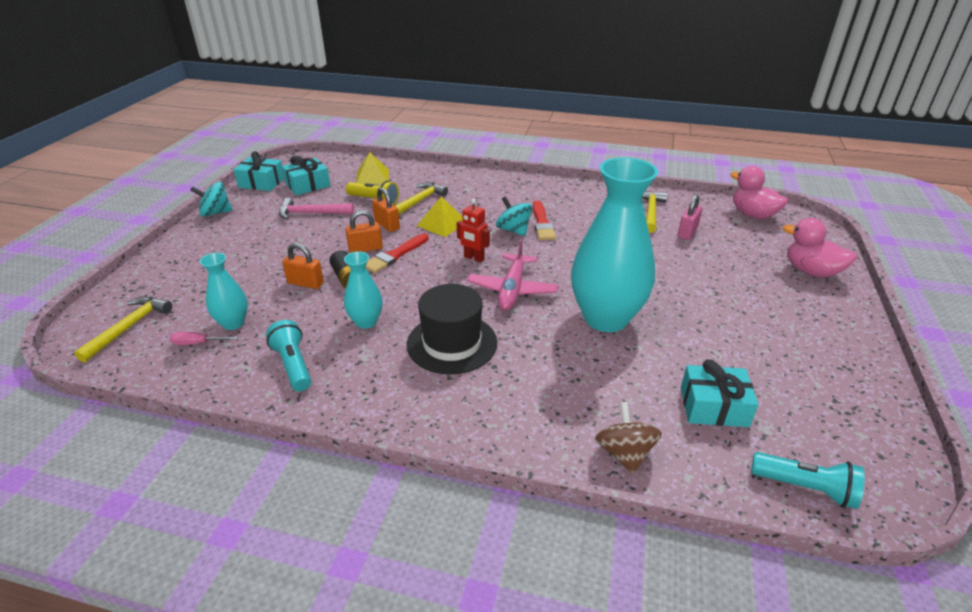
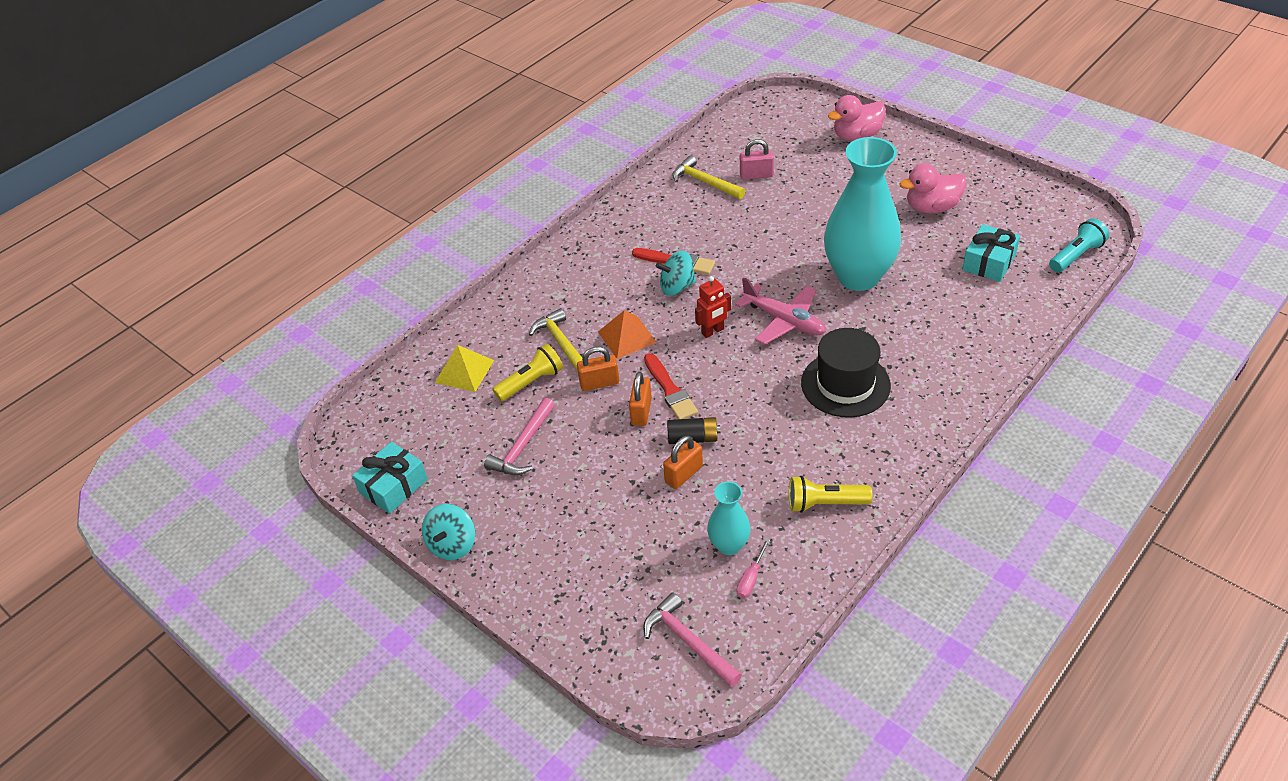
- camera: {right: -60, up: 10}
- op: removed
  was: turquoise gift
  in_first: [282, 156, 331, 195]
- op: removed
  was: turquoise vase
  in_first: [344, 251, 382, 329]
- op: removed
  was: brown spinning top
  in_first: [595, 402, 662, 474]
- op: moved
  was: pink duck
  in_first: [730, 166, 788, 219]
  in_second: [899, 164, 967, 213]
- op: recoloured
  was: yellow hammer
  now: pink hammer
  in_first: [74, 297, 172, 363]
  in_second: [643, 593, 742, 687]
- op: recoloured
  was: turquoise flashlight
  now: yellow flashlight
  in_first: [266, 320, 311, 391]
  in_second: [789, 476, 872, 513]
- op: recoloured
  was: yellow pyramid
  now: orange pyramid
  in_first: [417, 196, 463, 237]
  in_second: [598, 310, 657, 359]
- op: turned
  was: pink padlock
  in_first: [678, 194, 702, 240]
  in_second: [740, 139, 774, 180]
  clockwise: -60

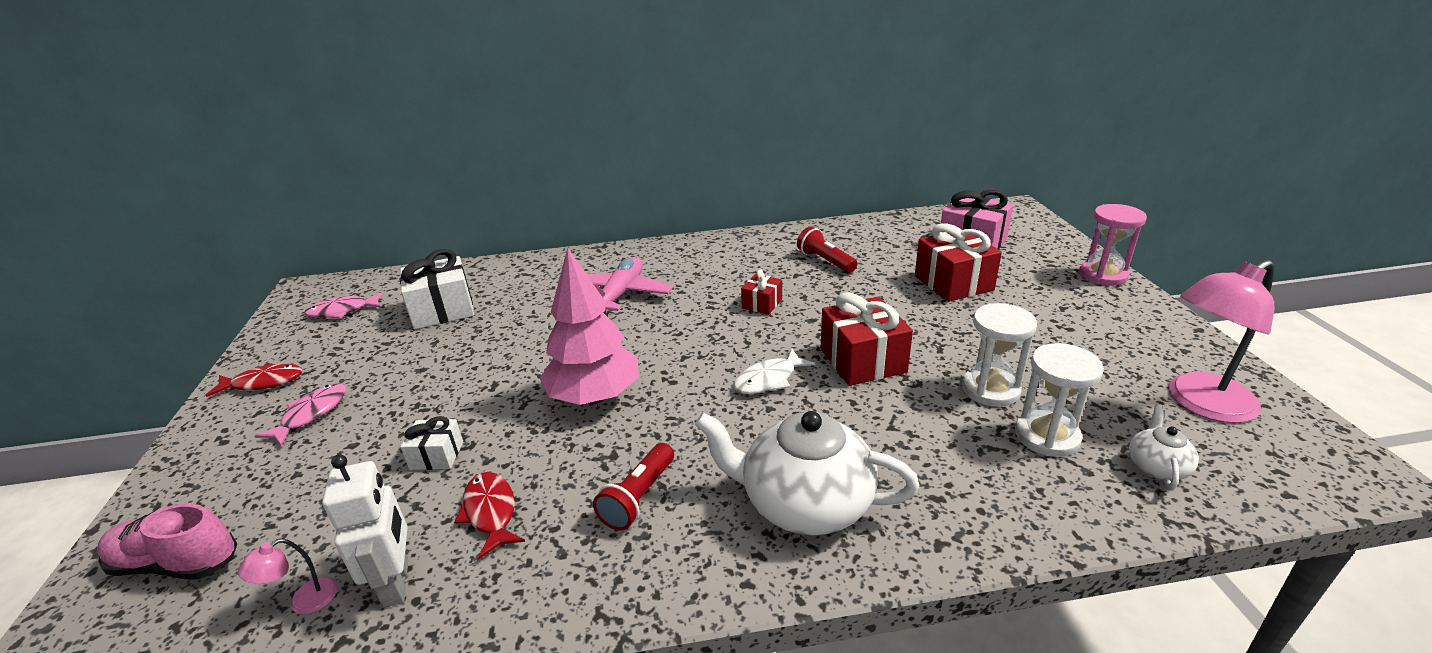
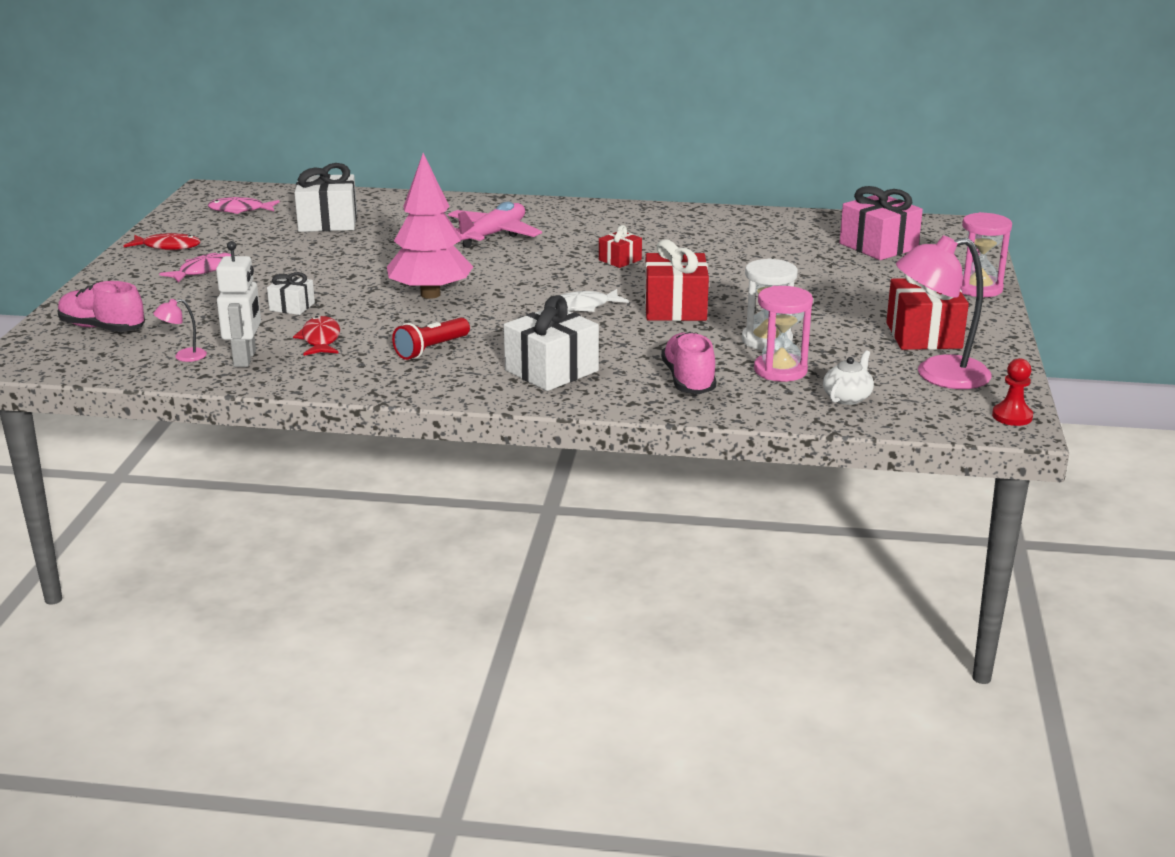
- camera: {right: 15, up: -5}
- op: removed
  was: red flashlight
  in_first: [797, 226, 857, 273]
- op: added
  now: pink shoe
  in_second: [661, 332, 716, 394]
- op: added
  now: red pawn
  in_second: [992, 358, 1033, 426]
- op: moved
  was: red gift
  in_first: [915, 224, 1002, 302]
  in_second: [886, 273, 969, 350]
- op: replaced
  was: white teapot
  now: white gift
  in_first: [695, 411, 919, 535]
  in_second: [504, 295, 599, 391]
- op: recoloured
  was: white hourglass
  now: pink hourglass
  in_first: [1015, 343, 1104, 457]
  in_second: [754, 286, 813, 382]

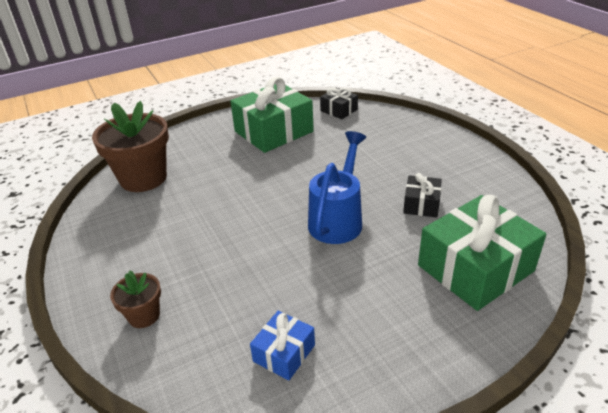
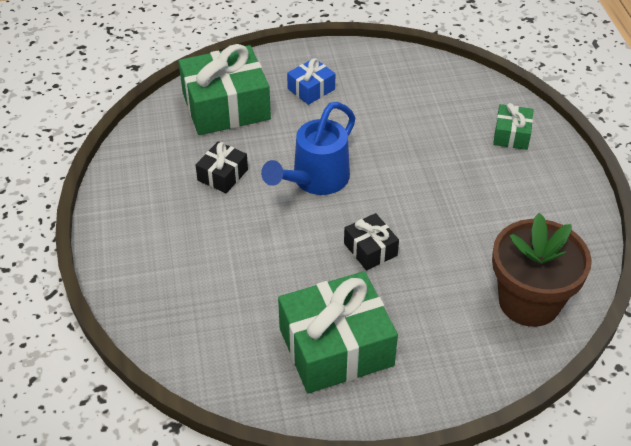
- camera: {right: -165, up: 10}
- op: moved
  was: blue gift
  in_first: [250, 311, 315, 381]
  in_second: [287, 58, 335, 105]
- op: moved
  was: black gift
  in_first: [320, 88, 358, 119]
  in_second: [344, 213, 399, 270]
- op: replaced
  was: brown flower pot
  now: green gift
  in_first: [110, 271, 161, 328]
  in_second: [493, 103, 534, 150]

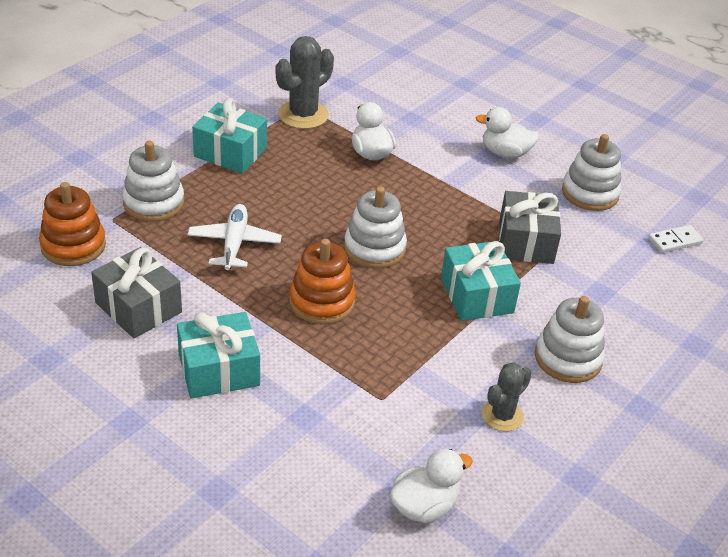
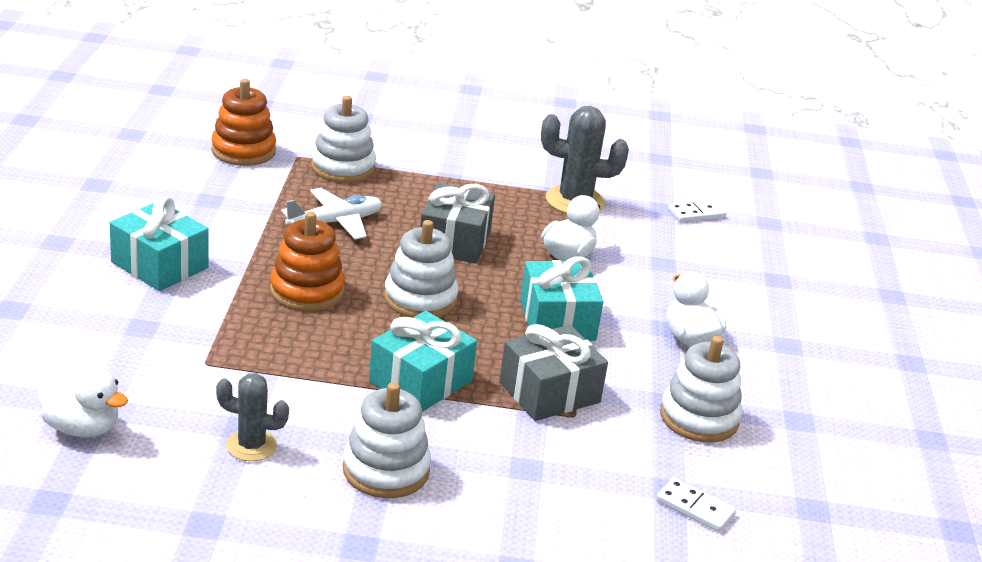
- camera: {right: 55, up: -10}
- op: added
  now: white domino
  in_second: [668, 200, 727, 222]
- op: moved
  was: grey gift
  in_first: [91, 247, 182, 338]
  in_second: [420, 182, 495, 264]
- op: moved
  was: turquoise gift
  in_first: [192, 99, 267, 173]
  in_second: [520, 256, 603, 341]

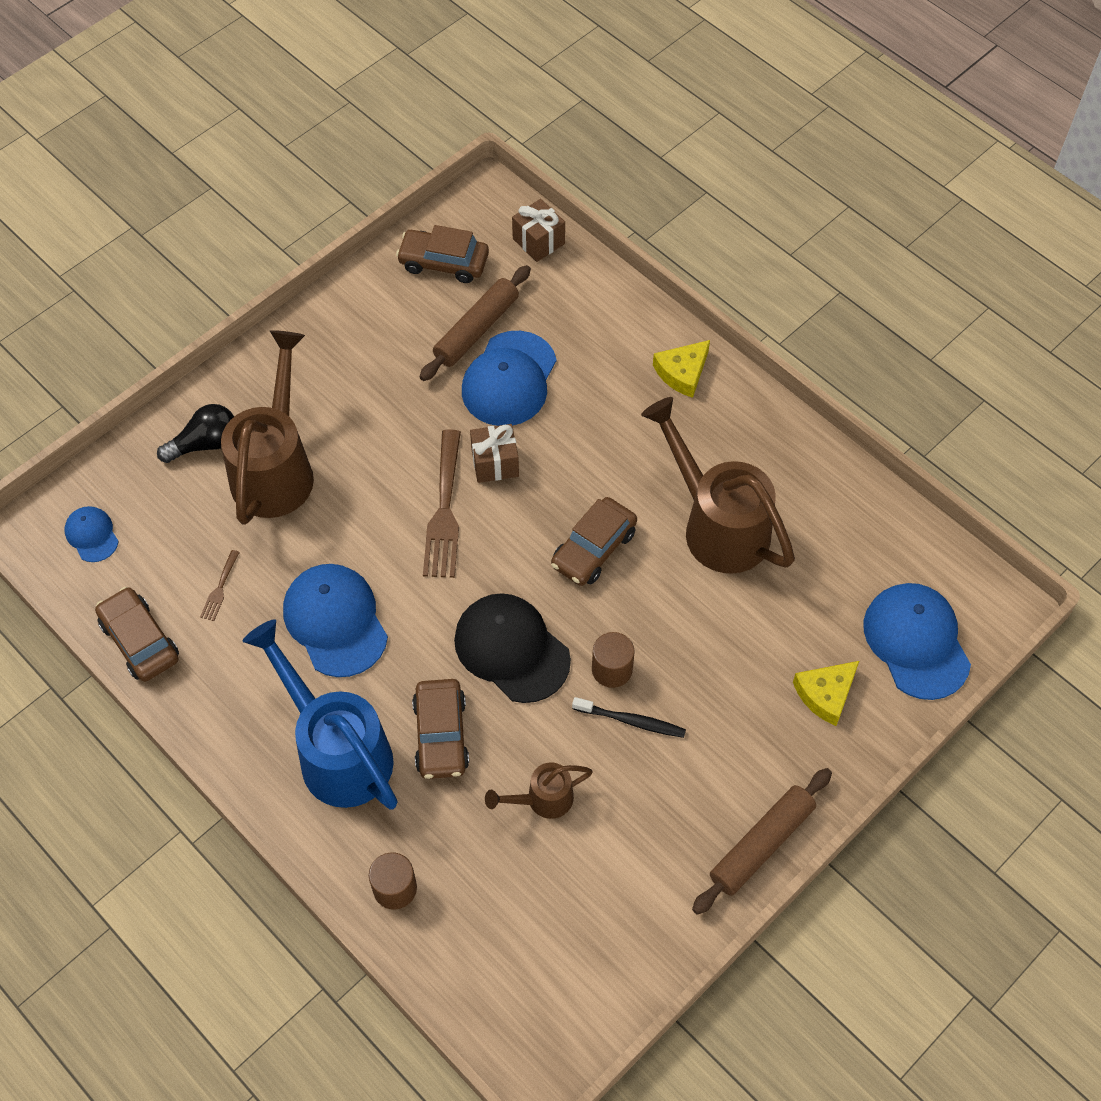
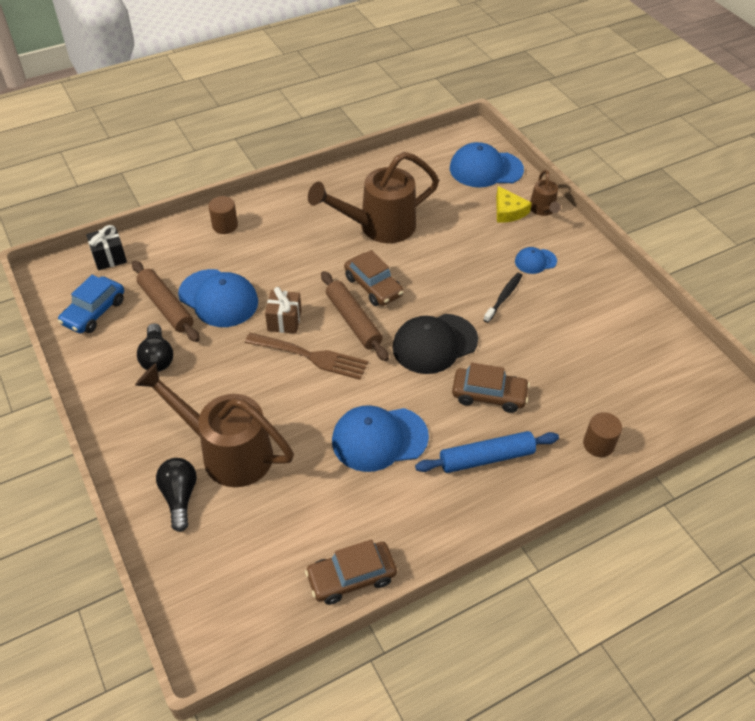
- camera: {right: -75, up: -10}
- op: removed
  was: brown fork
  in_first: [200, 550, 240, 621]
- op: removed
  was: yellow cheese
  in_first: [653, 340, 710, 398]
- op: added
  now: black light bulb
  in_second: [137, 323, 173, 372]
- op: moved
  was: blue cap
  in_first: [65, 506, 119, 562]
  in_second: [515, 247, 557, 274]
- op: moved
  was: brown watering can
  in_first: [485, 763, 593, 819]
  in_second: [530, 170, 561, 216]
- op: moved
  was: brown cylinder
  in_first: [592, 632, 635, 688]
  in_second: [209, 196, 238, 234]
- op: moved
  was: brown rolling pin
  in_first: [692, 768, 832, 915]
  in_second: [321, 271, 389, 361]
- op: replaced
  was: blue watering can
  now: blue rolling pin
  in_first: [243, 619, 398, 810]
  in_second: [415, 431, 559, 473]
- op: recoloured
  was: brown car
  now: blue car
  in_first: [396, 225, 489, 283]
  in_second: [58, 275, 124, 334]
- op: recoloured
  was: brown gift
  now: black gift
  in_first: [512, 199, 565, 262]
  in_second: [86, 225, 127, 270]

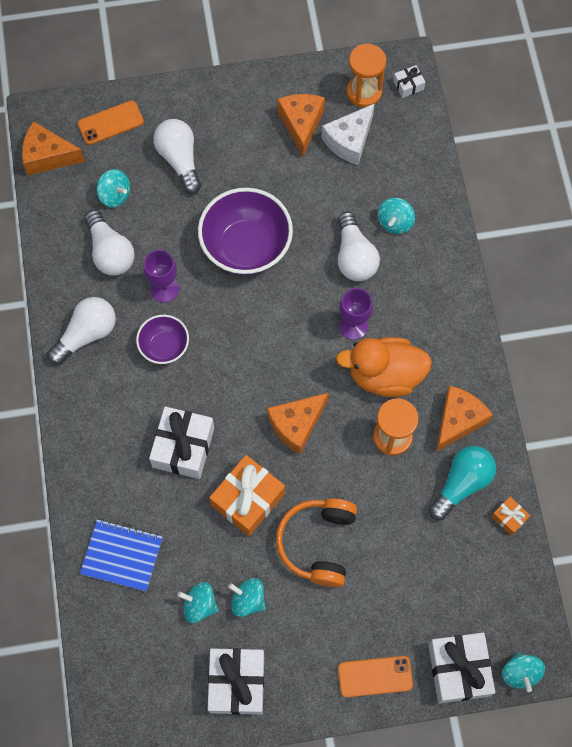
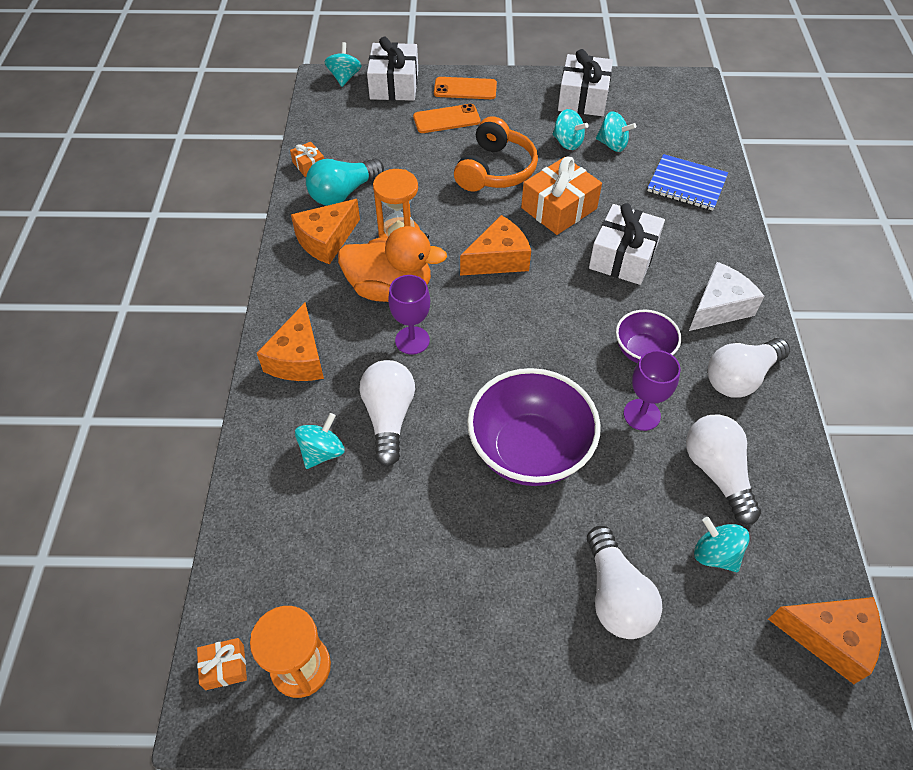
- camera: {right: -170, up: -15}
- op: moved
  was: orange phone
  in_first: [78, 100, 144, 145]
  in_second: [413, 104, 481, 133]
- op: moved
  was: orange cheese
  in_first: [277, 94, 325, 157]
  in_second: [257, 303, 324, 381]
- op: moved
  was: white cheese
  in_first: [322, 103, 375, 165]
  in_second: [689, 262, 764, 331]
- op: recoloured
  was: white gift
  now: orange gift
  in_first: [393, 65, 425, 98]
  in_second: [197, 638, 247, 690]

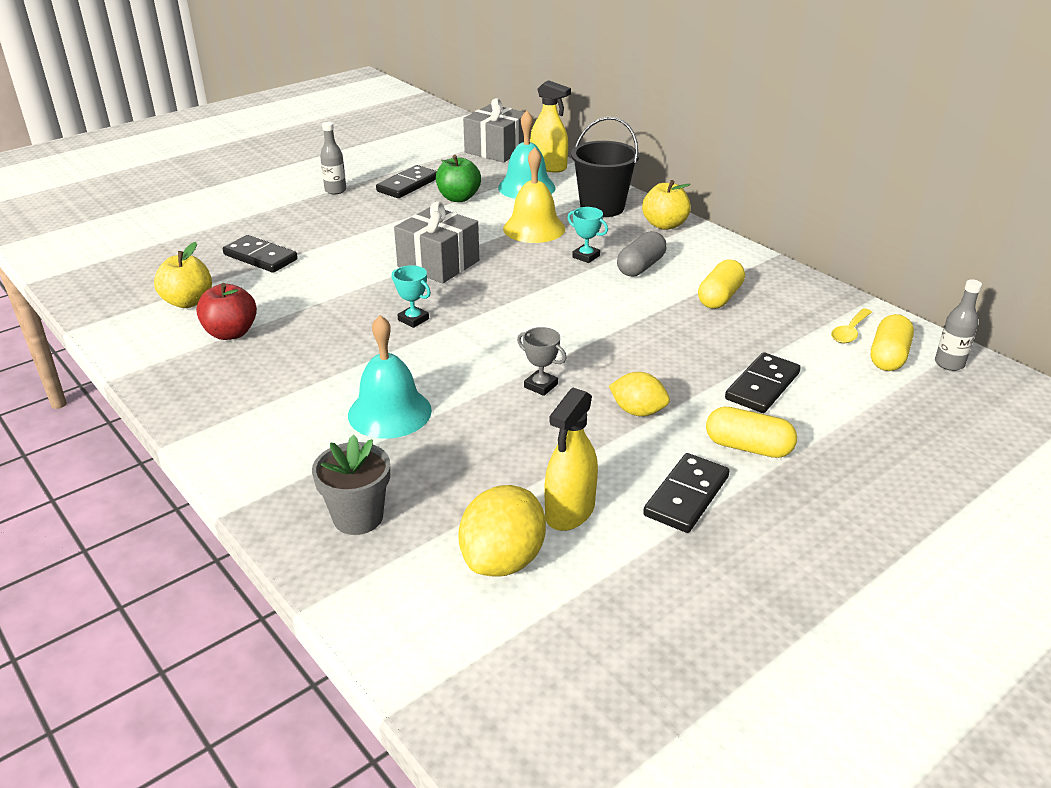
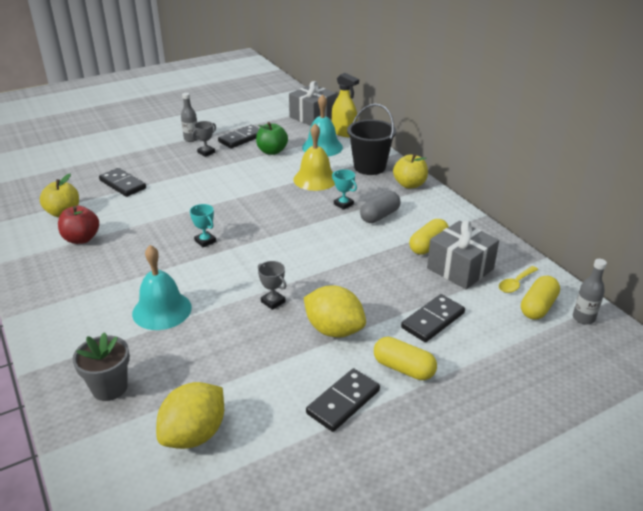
- camera: {right: 10, up: 0}
- op: removed
  was: yellow spray bottle
  in_first: [544, 388, 598, 531]
- op: added
  now: grey trophy
  in_second: [192, 121, 216, 157]
- op: moved
  was: grey gift
  in_first: [394, 201, 479, 283]
  in_second: [427, 220, 499, 289]
- op: resized
  was: yellow lemon
  in_first: [609, 372, 670, 416]
  in_second: [304, 285, 366, 338]
  ratio: 1.57

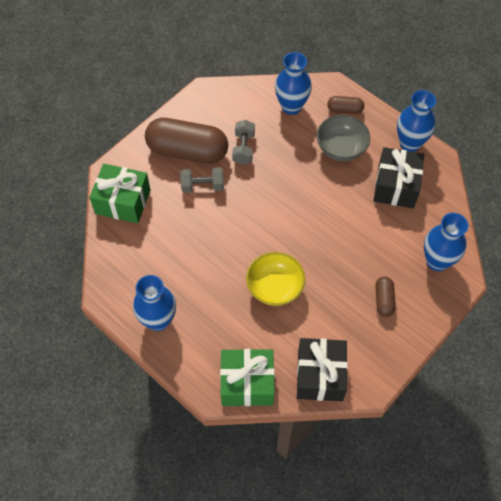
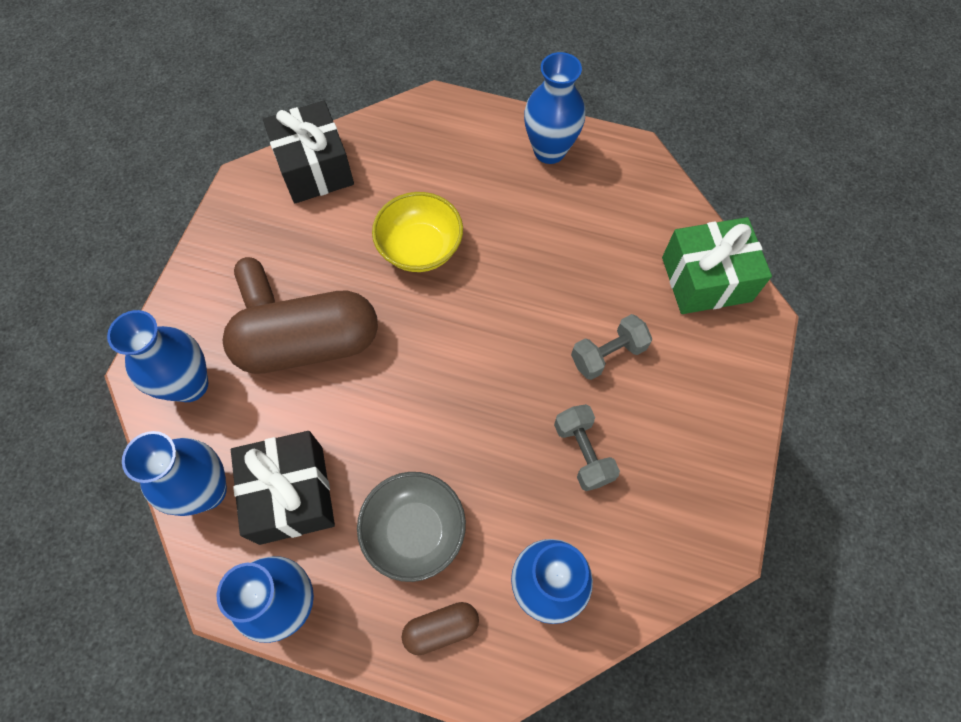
- camera: {right: 155, up: 5}
- op: removed
  was: green gift
  in_first: [220, 349, 275, 406]
- op: added
  now: blue vase
  in_second: [122, 431, 227, 516]
- op: moved
  was: brown capsule
  in_first: [145, 118, 228, 164]
  in_second: [223, 290, 378, 374]

